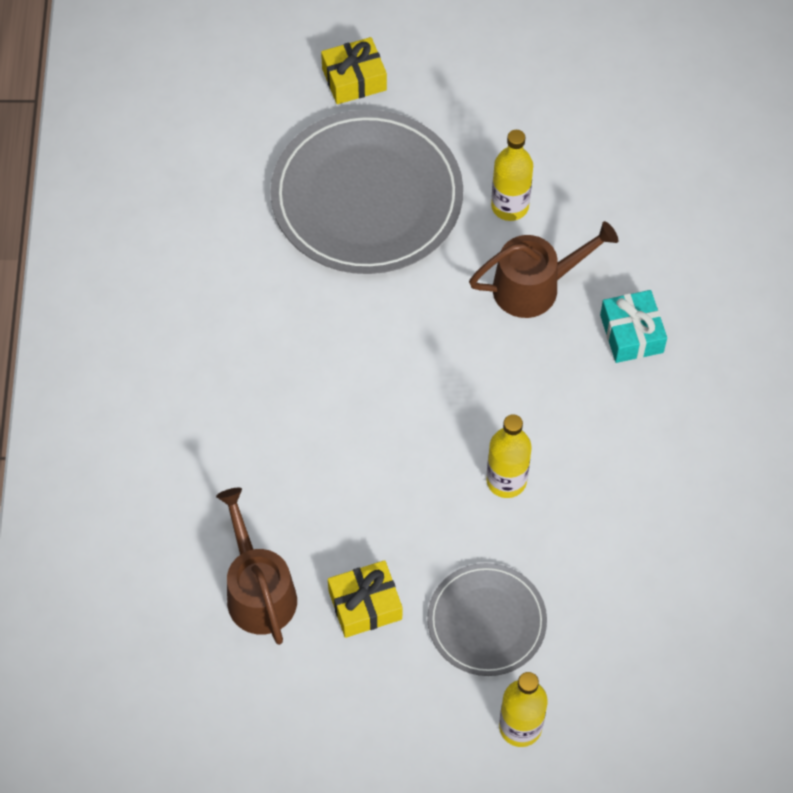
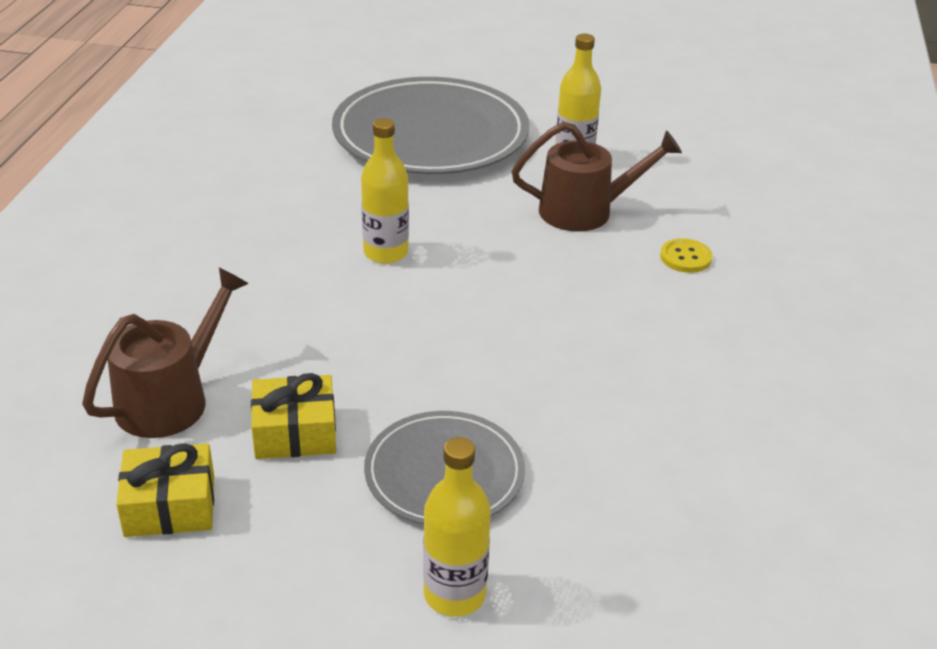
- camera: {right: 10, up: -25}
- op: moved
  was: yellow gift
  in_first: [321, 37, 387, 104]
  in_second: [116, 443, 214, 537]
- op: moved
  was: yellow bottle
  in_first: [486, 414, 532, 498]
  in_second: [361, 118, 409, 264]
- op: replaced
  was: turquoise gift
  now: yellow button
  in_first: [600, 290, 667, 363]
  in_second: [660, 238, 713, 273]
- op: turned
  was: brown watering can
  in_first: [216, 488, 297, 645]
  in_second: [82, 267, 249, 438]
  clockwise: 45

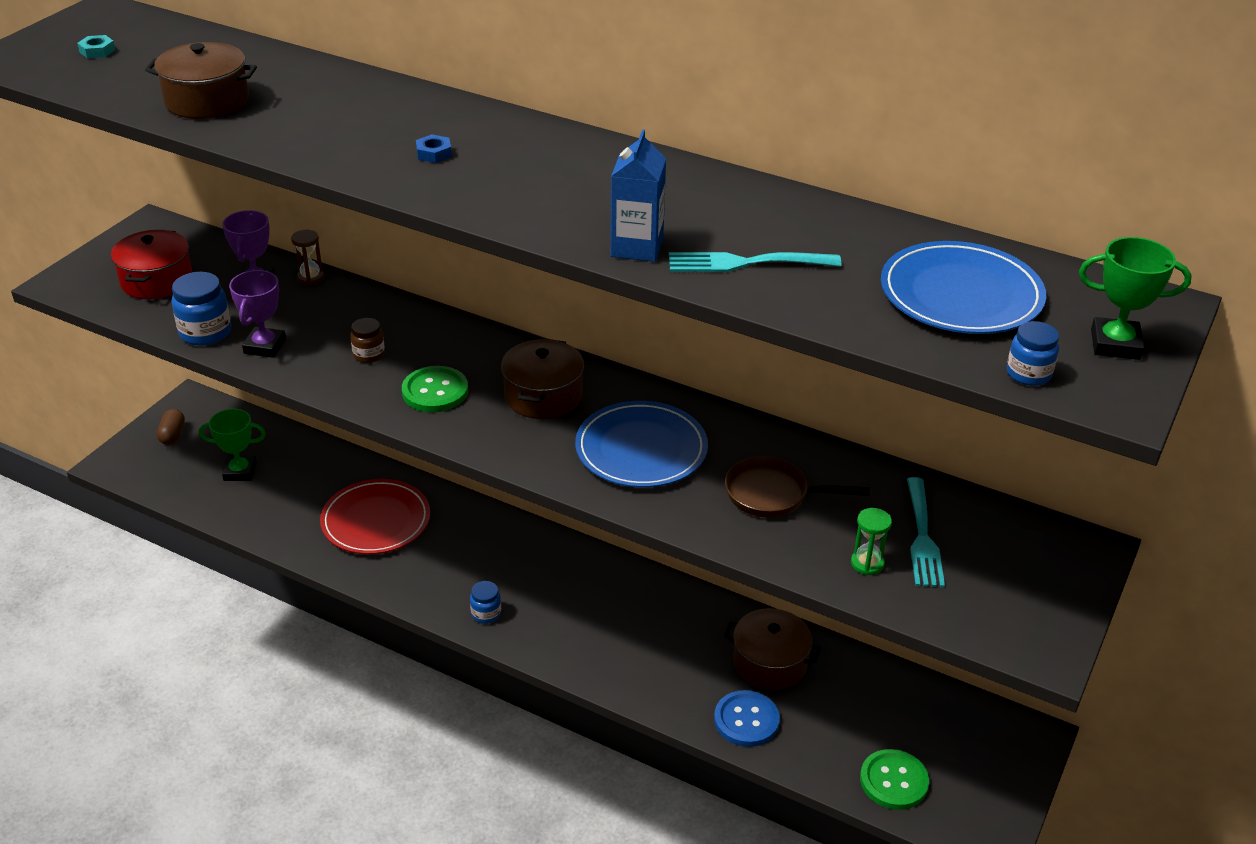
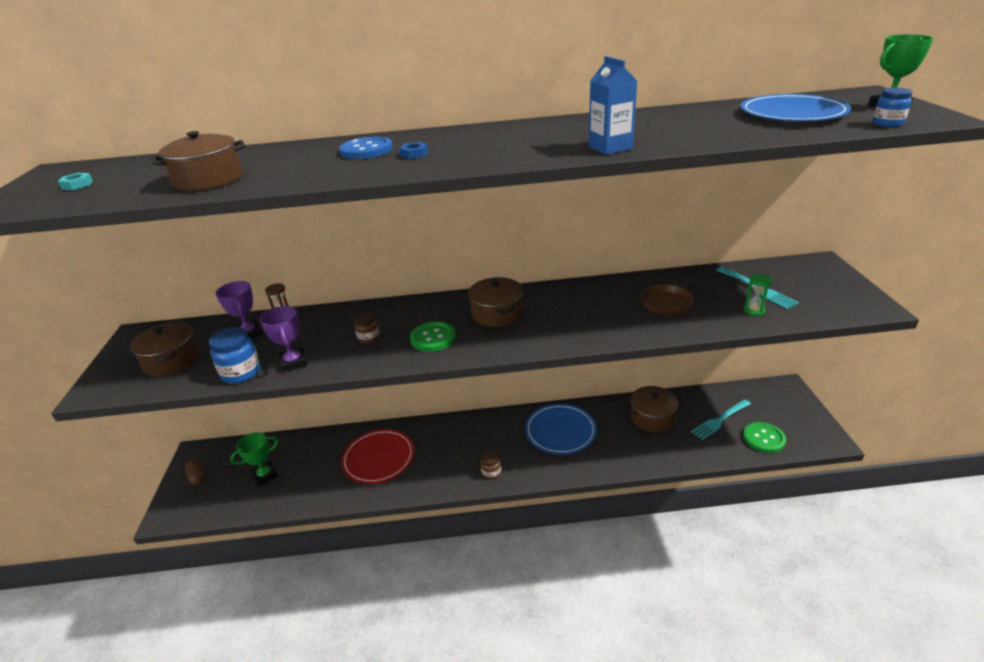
- camera: {right: -30, up: -5}
- op: moved
  was: blue plate
  in_first: [575, 401, 708, 488]
  in_second: [525, 404, 597, 455]
- op: moved
  was: turquoise fork
  in_first: [669, 252, 841, 272]
  in_second: [691, 399, 751, 440]
- op: moved
  was: blue button
  in_first: [714, 690, 780, 747]
  in_second: [339, 137, 393, 159]
- op: recoloured
  was: red pot
  now: brown pot
  in_first: [111, 230, 192, 299]
  in_second: [130, 322, 200, 376]
- op: recoloured
  was: blue jar
  now: brown jar
  in_first: [470, 581, 501, 624]
  in_second: [481, 451, 501, 480]

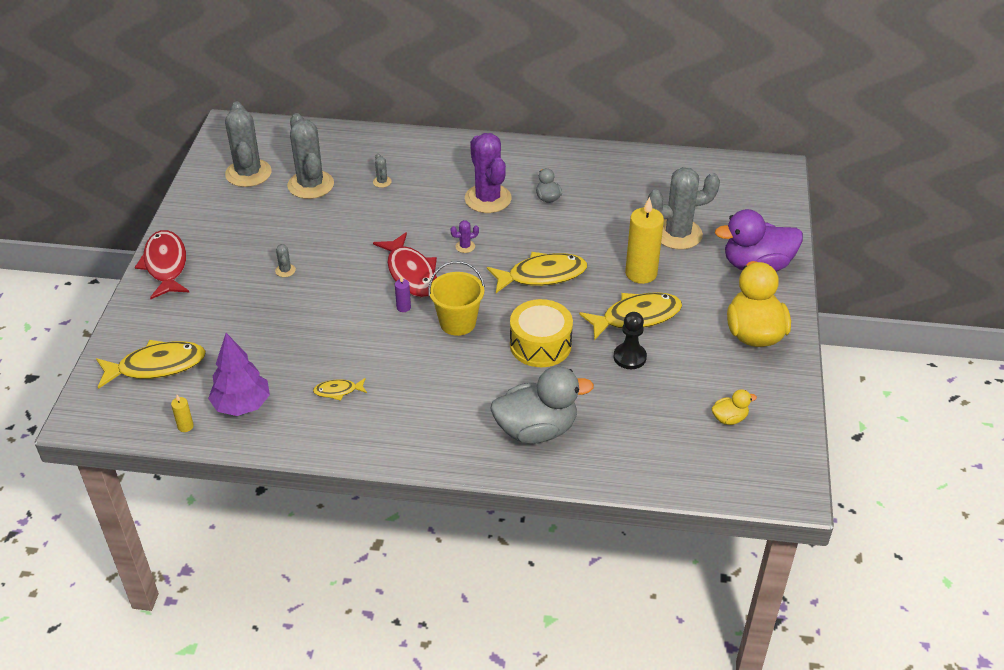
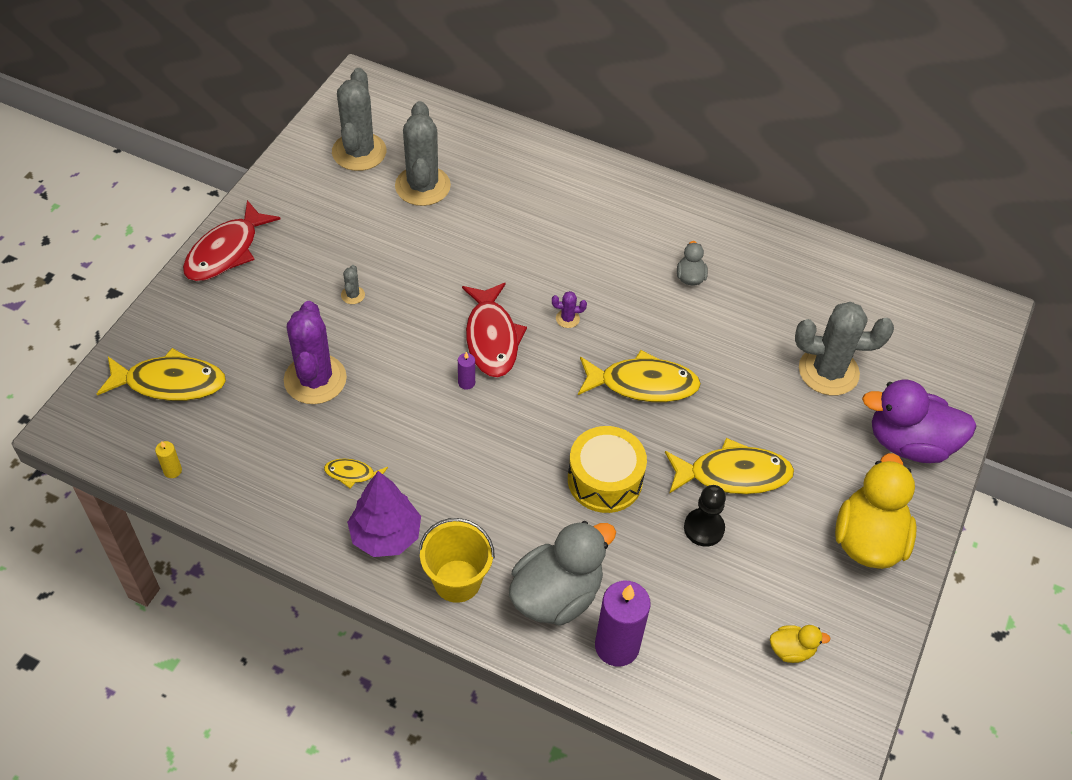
- camera: {right: 15, up: 10}
- op: removed
  was: grey cactus
  in_first: [373, 153, 392, 188]
- op: removed
  was: yellow candle
  in_first: [625, 197, 664, 284]
- op: added
  now: purple candle
  in_second: [595, 581, 651, 666]
- op: moved
  was: purple tree
  in_first: [208, 333, 270, 416]
  in_second: [347, 471, 421, 557]
- op: moved
  was: yellow bucket
  in_first: [428, 261, 485, 336]
  in_second: [419, 518, 495, 603]
- op: moved
  was: purple cactus
  in_first: [465, 133, 512, 213]
  in_second: [284, 301, 347, 404]
- op: turned
  was: red fish
  in_first: [135, 230, 190, 299]
  in_second: [183, 200, 281, 281]
  clockwise: -150
- op: turned
  was: grey duck
  in_first: [490, 367, 594, 444]
  in_second: [509, 521, 616, 626]
  clockwise: -45

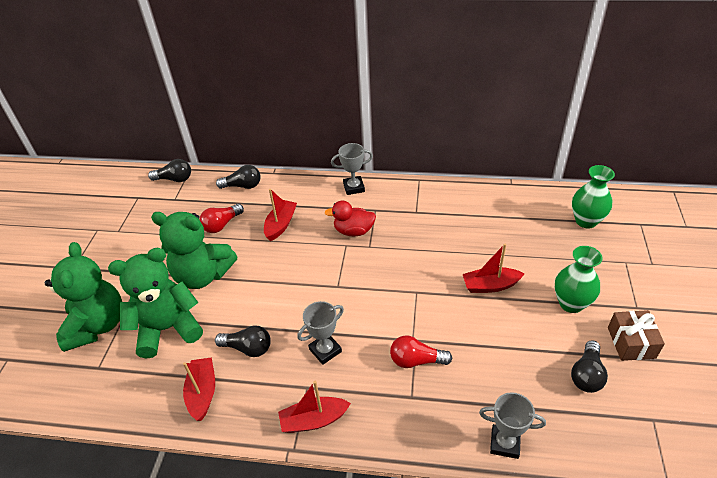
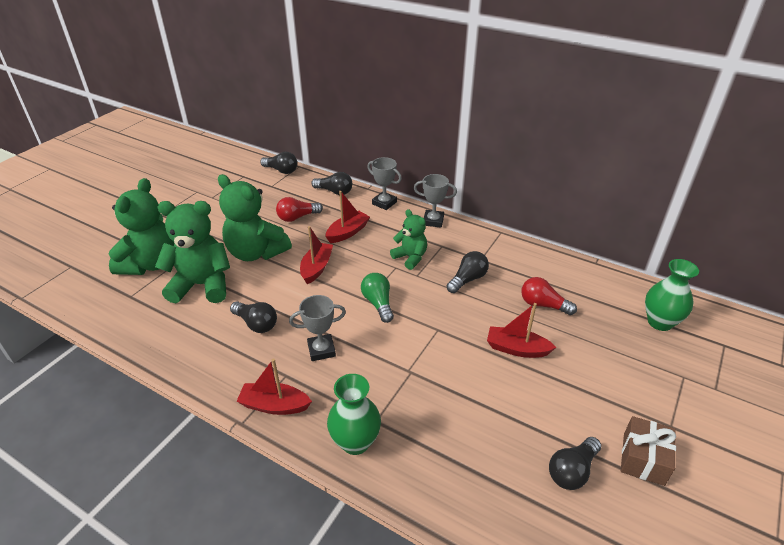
- camera: {right: 20, up: -5}
- op: added
  now: green light bulb
  in_second: [361, 273, 394, 323]
- op: added
  now: black light bulb
  in_second: [446, 251, 489, 293]
- op: moved
  was: red boat
  in_first: [183, 357, 215, 421]
  in_second: [300, 226, 333, 284]
- op: moved
  was: red light bulb
  in_first: [390, 335, 452, 368]
  in_second: [521, 277, 577, 315]
- op: moved
  was: grey trophy
  in_first: [479, 392, 546, 459]
  in_second: [367, 157, 402, 210]
- op: moved
  was: green vase
  in_first: [555, 246, 603, 313]
  in_second: [327, 374, 381, 455]
- op: replaced
  was: red duck
  now: green teddy bear
  in_first: [325, 201, 376, 236]
  in_second: [390, 209, 427, 270]

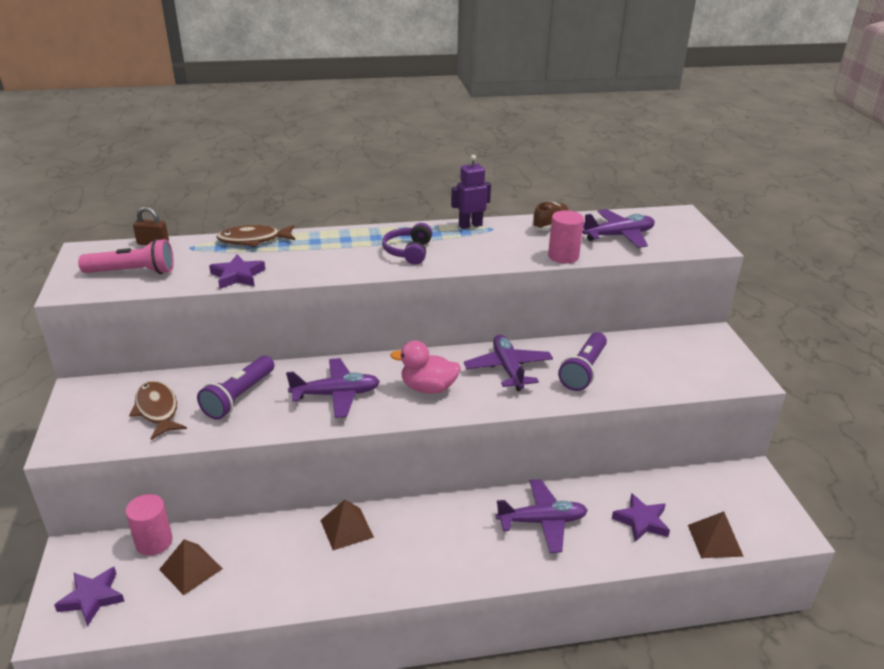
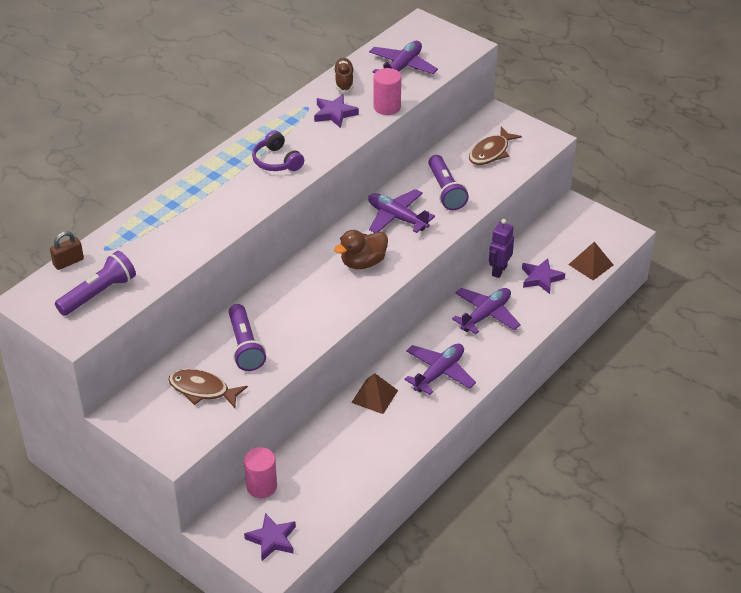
- camera: {right: -40, up: 10}
- op: removed
  was: brown pyramid
  in_first: [159, 539, 223, 595]
- op: moved
  was: purple star
  in_first: [209, 254, 265, 289]
  in_second: [314, 94, 359, 128]
- op: moved
  was: brown fish
  in_first: [216, 225, 295, 247]
  in_second: [469, 127, 522, 165]
- op: moved
  was: purple plane
  in_first: [286, 358, 380, 418]
  in_second: [404, 344, 476, 395]
- op: moved
  was: purple robot
  in_first: [451, 155, 491, 229]
  in_second: [489, 219, 514, 278]
- op: recoloured
  was: pink flashlight
  now: purple flashlight
  in_first: [78, 239, 174, 274]
  in_second: [55, 251, 136, 316]
- op: recoloured
  was: pink duck
  now: brown duck
  in_first: [390, 341, 461, 393]
  in_second: [334, 230, 388, 269]

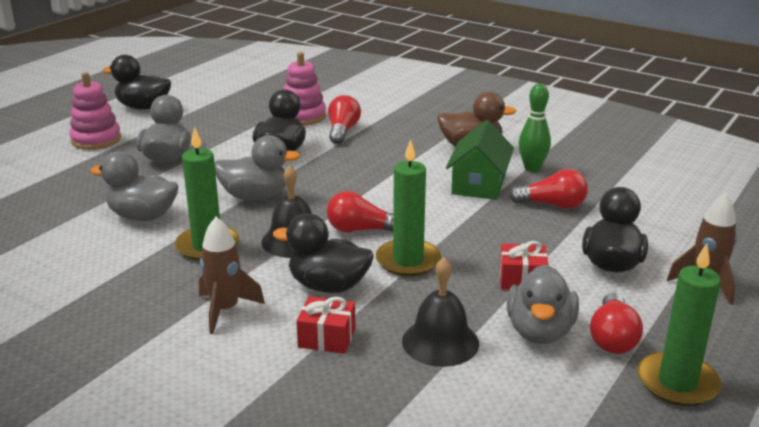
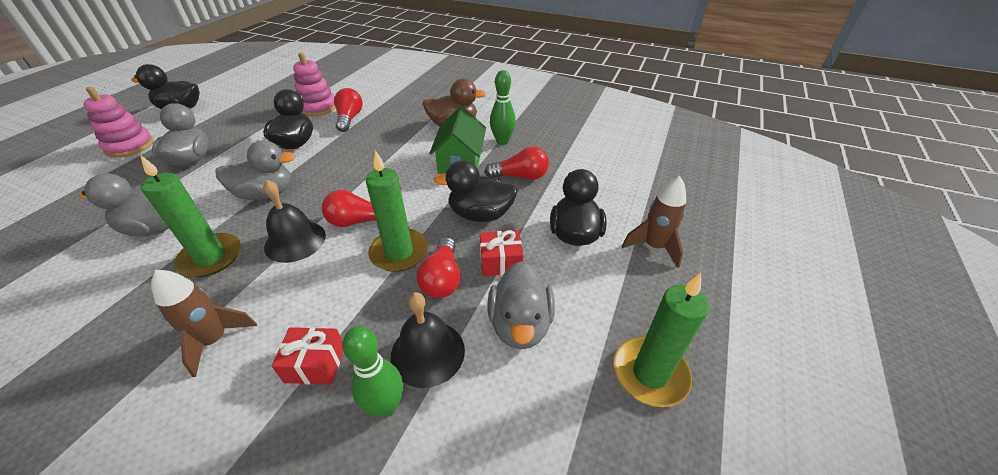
- camera: {right: -10, up: 15}
- op: added
  now: green bowling pin
  in_second: [342, 326, 403, 418]
- op: moved
  was: black duck
  in_first: [273, 213, 374, 293]
  in_second: [434, 160, 518, 222]
- op: moved
  was: red light bulb
  in_first: [590, 293, 643, 354]
  in_second: [416, 237, 461, 298]

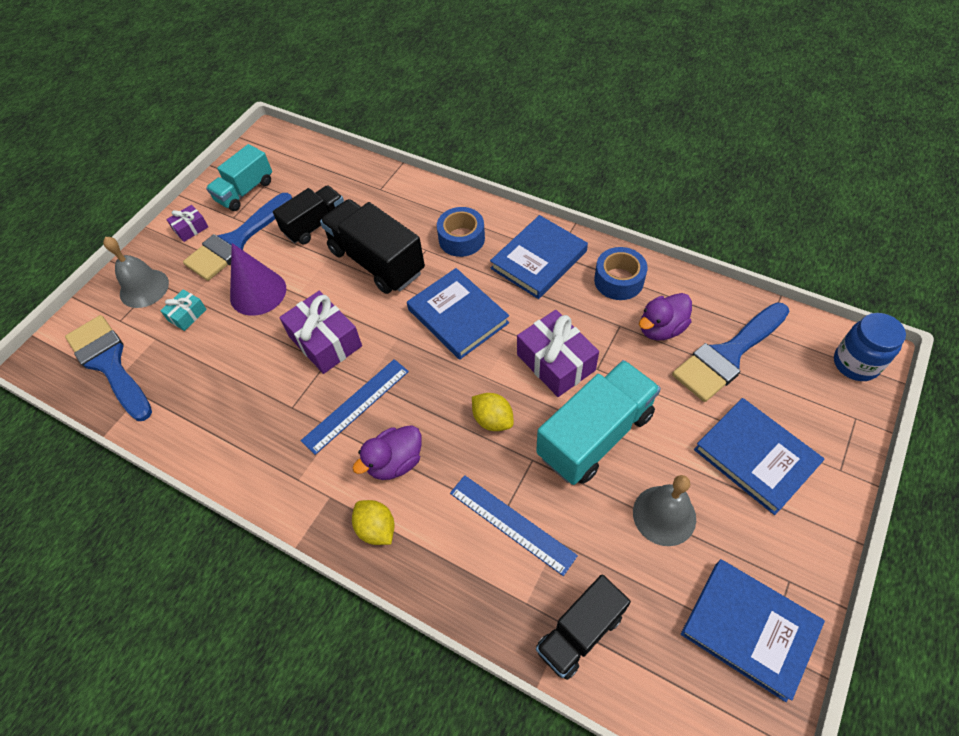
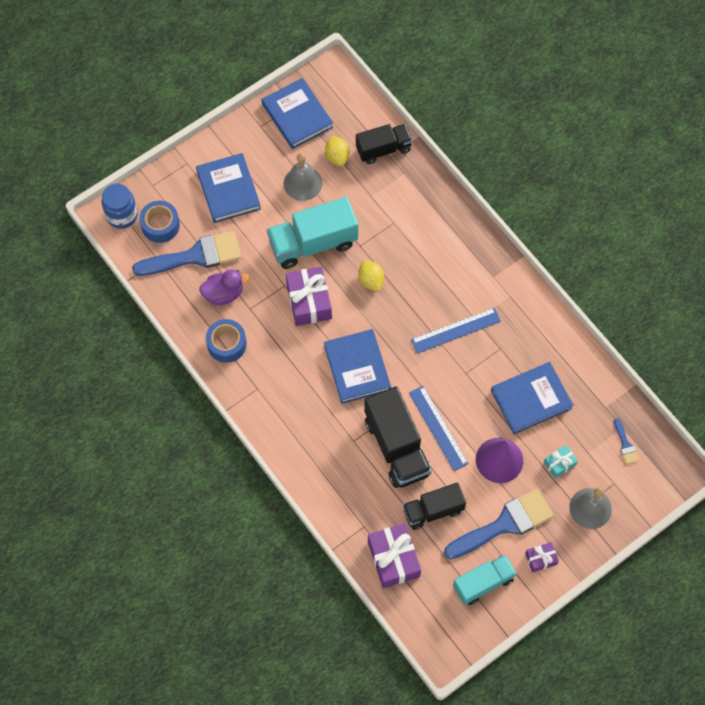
- camera: {right: -160, up: 10}
- op: removed
  was: purple duck
  in_first: [353, 425, 422, 480]
- op: moved
  was: purple gift
  in_first: [279, 291, 362, 374]
  in_second: [368, 523, 421, 588]
- op: moved
  was: yellow lemon
  in_first: [352, 500, 395, 545]
  in_second: [325, 136, 350, 166]
- op: moved
  was: blue tape
  in_first: [437, 207, 485, 257]
  in_second: [139, 201, 180, 243]
- op: moved
  was: blue ruler
  in_first: [450, 475, 578, 576]
  in_second: [409, 386, 469, 471]
- op: moved
  was: blue book
  in_first: [490, 215, 588, 299]
  in_second: [491, 362, 573, 434]
- op: resized
  was: blue brush
  in_first: [65, 315, 152, 421]
  in_second: [614, 418, 639, 464]
  ratio: 0.43

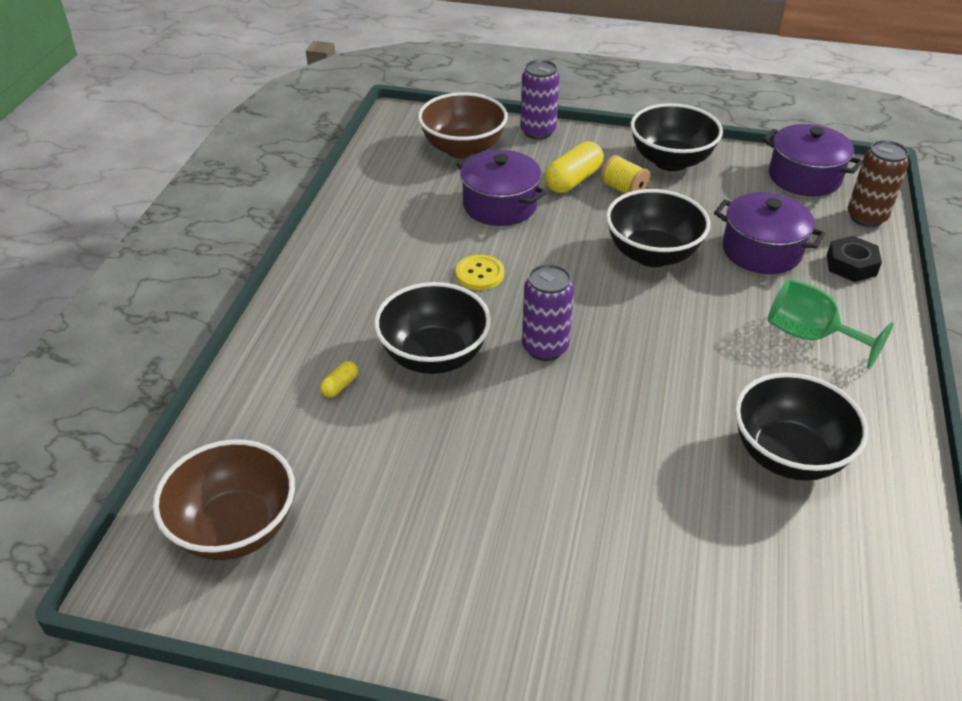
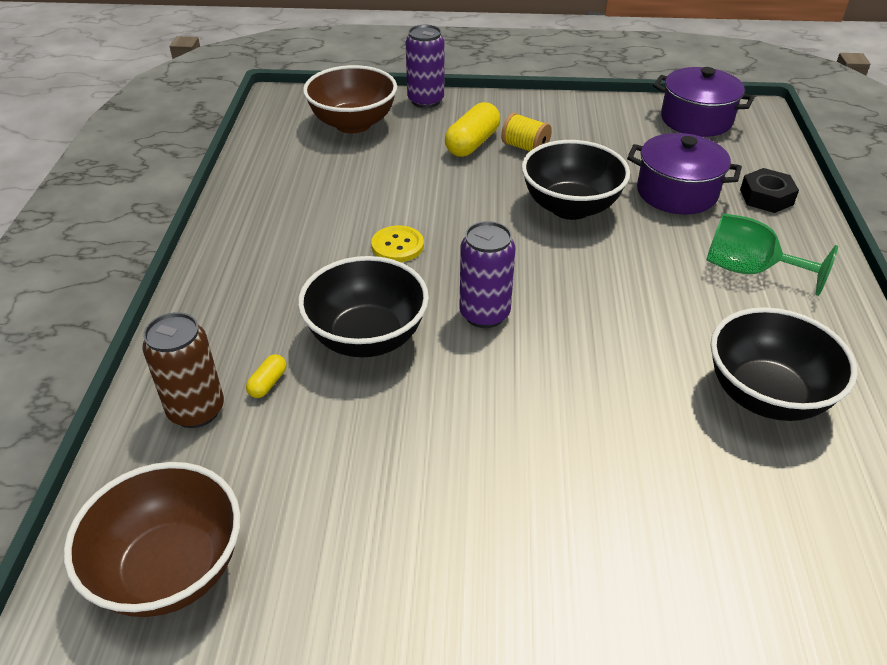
- camera: {right: -10, up: 0}
- op: removed
  was: purple pot
  in_first: [456, 150, 547, 226]
- op: removed
  was: black bowl
  in_first: [631, 103, 723, 171]
- op: moved
  was: brown can
  in_first: [848, 140, 909, 227]
  in_second: [142, 312, 224, 428]

